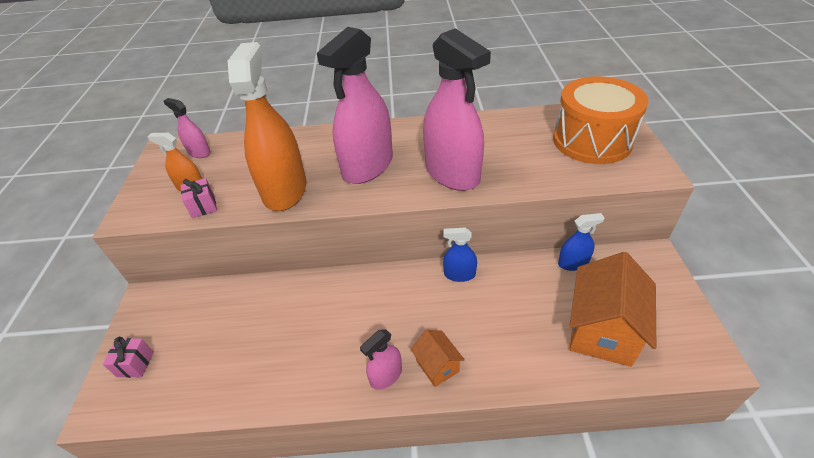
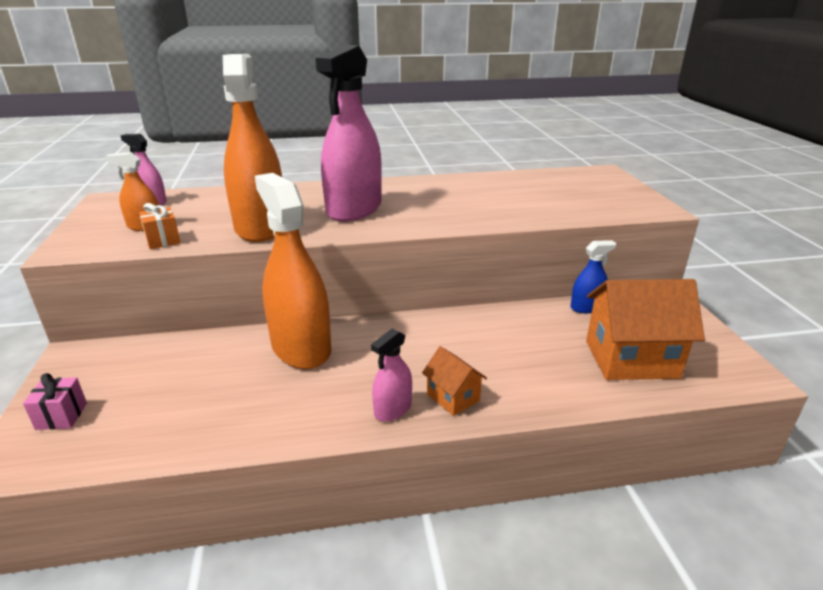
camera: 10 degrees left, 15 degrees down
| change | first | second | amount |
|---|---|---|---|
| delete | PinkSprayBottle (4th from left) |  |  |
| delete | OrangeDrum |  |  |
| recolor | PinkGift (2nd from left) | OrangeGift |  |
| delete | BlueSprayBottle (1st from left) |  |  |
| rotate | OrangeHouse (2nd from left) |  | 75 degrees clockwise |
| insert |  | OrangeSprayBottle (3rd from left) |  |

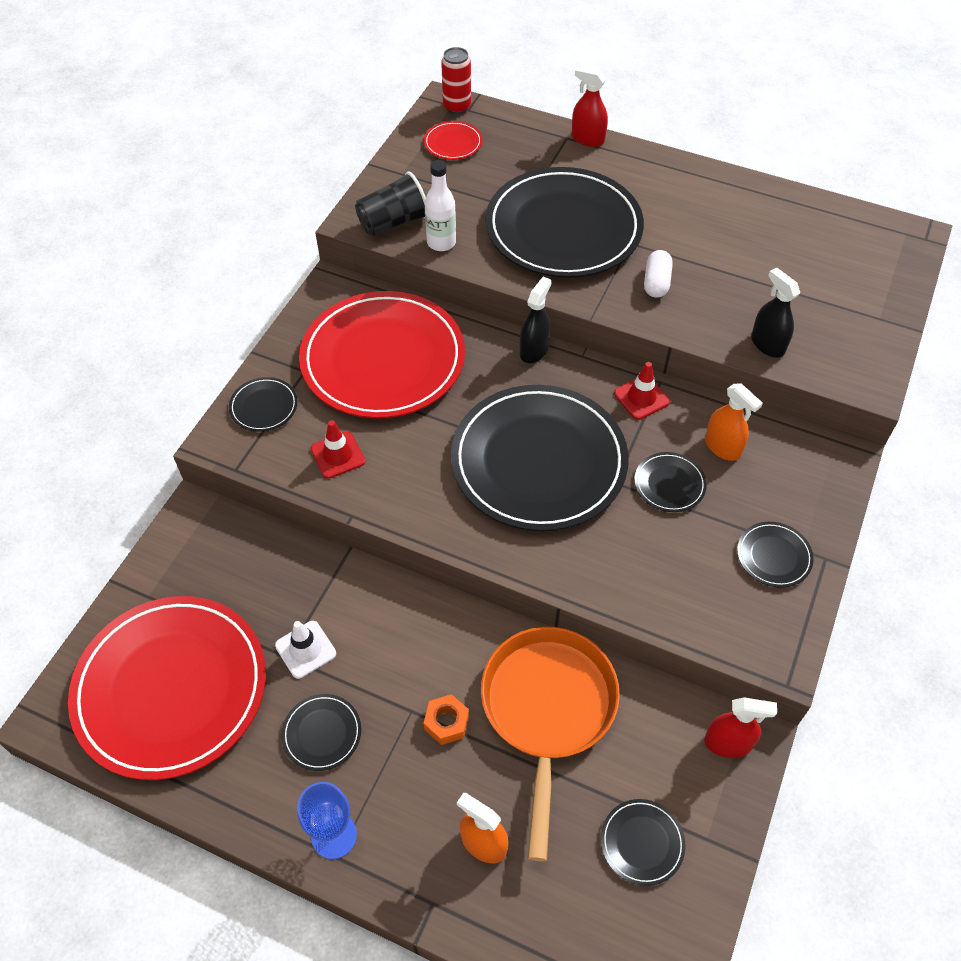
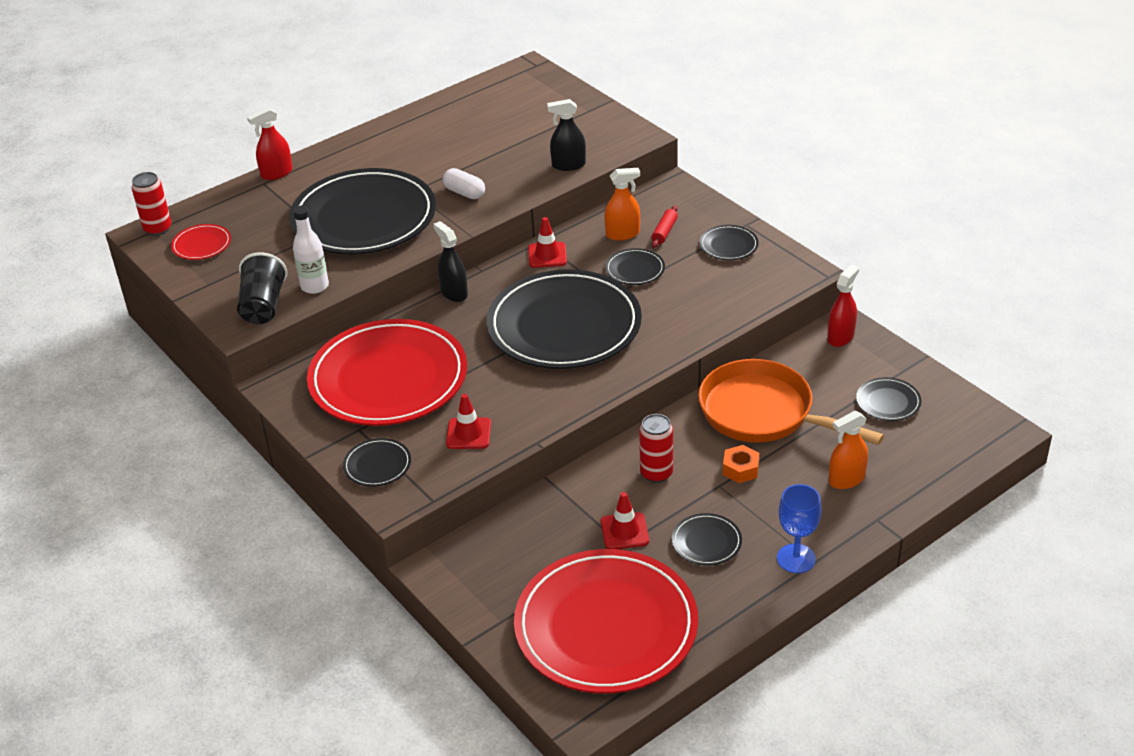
camera: 60 degrees left, 15 degrees down
| change | first | second | amount |
|---|---|---|---|
| recolor | WhiteTrafficCone | RedTrafficCone (3rd from left) |  |
| insert |  | RedRollingPin |  |
| insert |  | RedCan (2nd from left) |  |

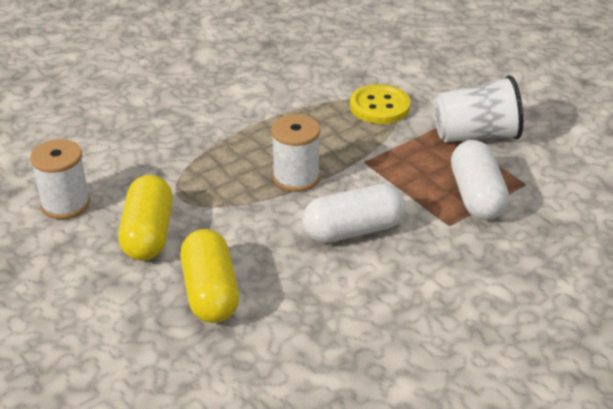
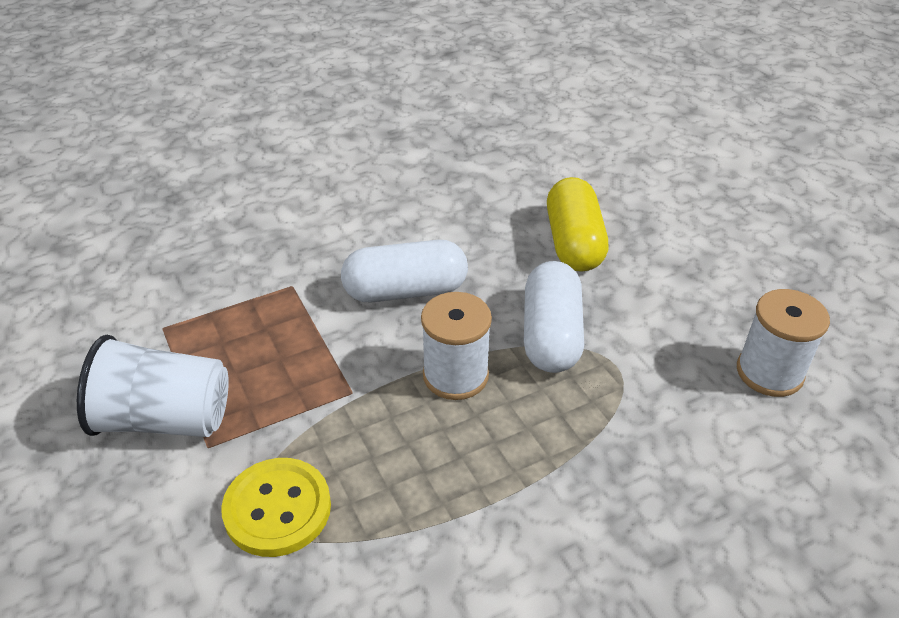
camera: 170 degrees left, 5 degrees up
| change | first | second | amount |
|---|---|---|---|
| move | WhiteCapsule (2nd from left) |  |  |
| delete | YellowCapsule (1st from left) |  |  |

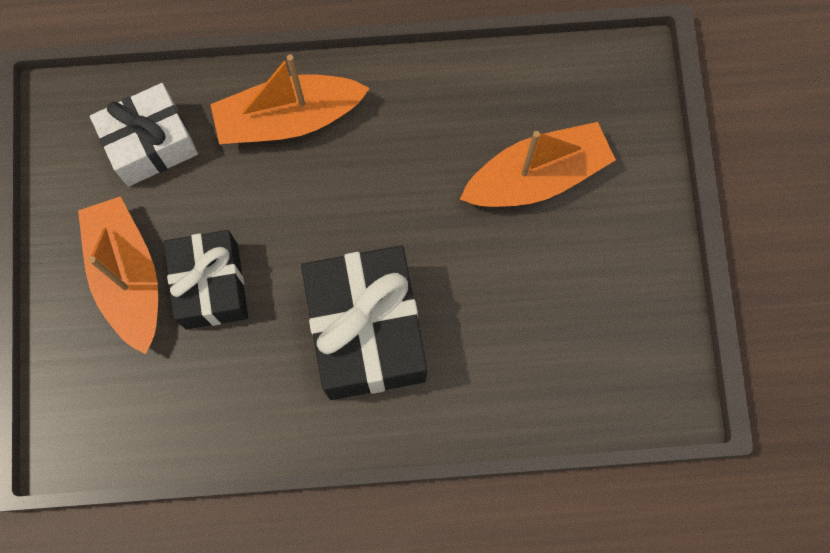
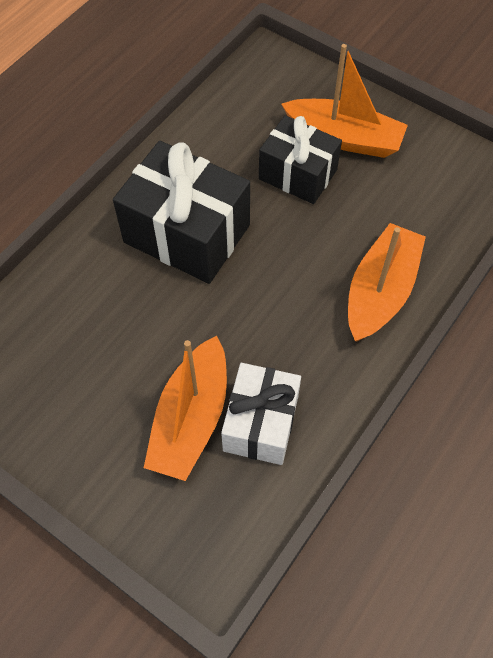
camera: 130 degrees right, 15 degrees down
| change | first | second | amount |
|---|---|---|---|
| move | WhiteGift |  |  |

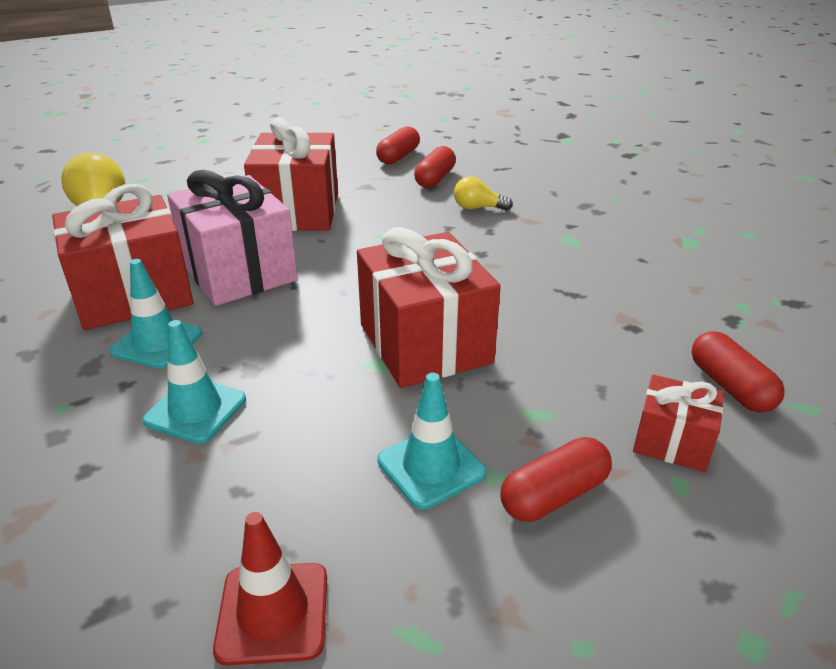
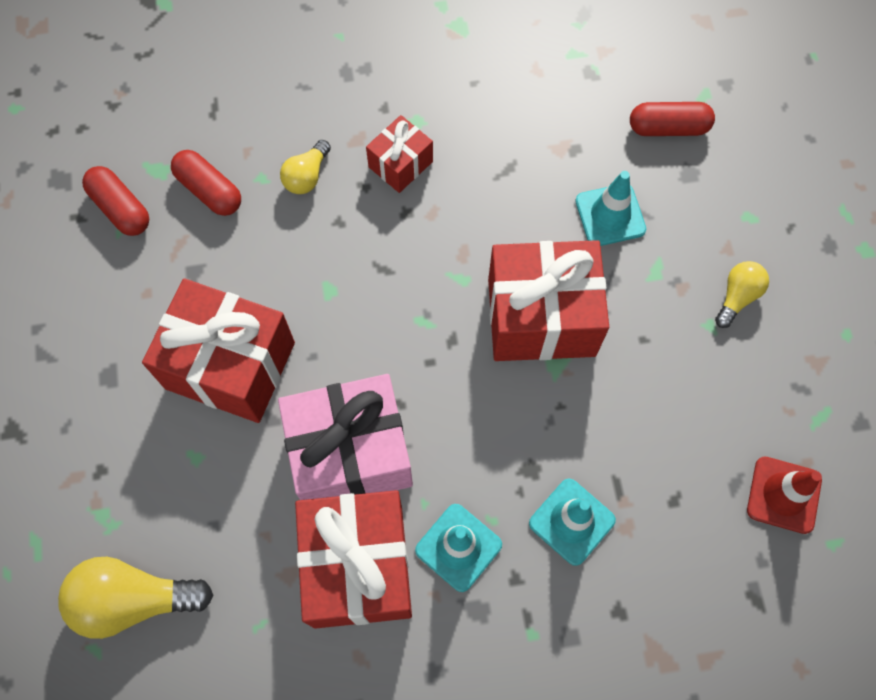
camera: 70 degrees left, 35 degrees up
| change | first | second | amount |
|---|---|---|---|
| move | TurquoiseTrafficCone (3rd from left) |  |  |
| move | RedGift (4th from left in the first image) | RedGift (3rd from left) |  |
| replace | RedCapsule (3rd from left) | YellowLightBulb (3rd from left) |  |

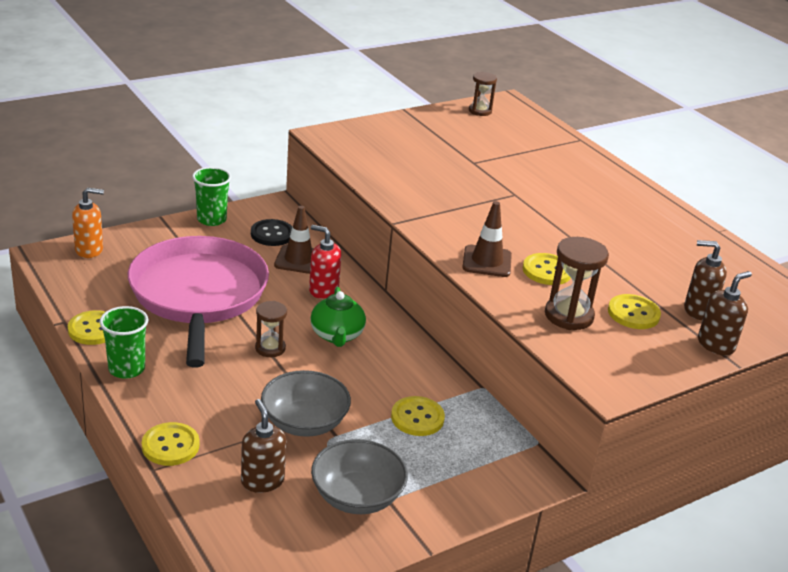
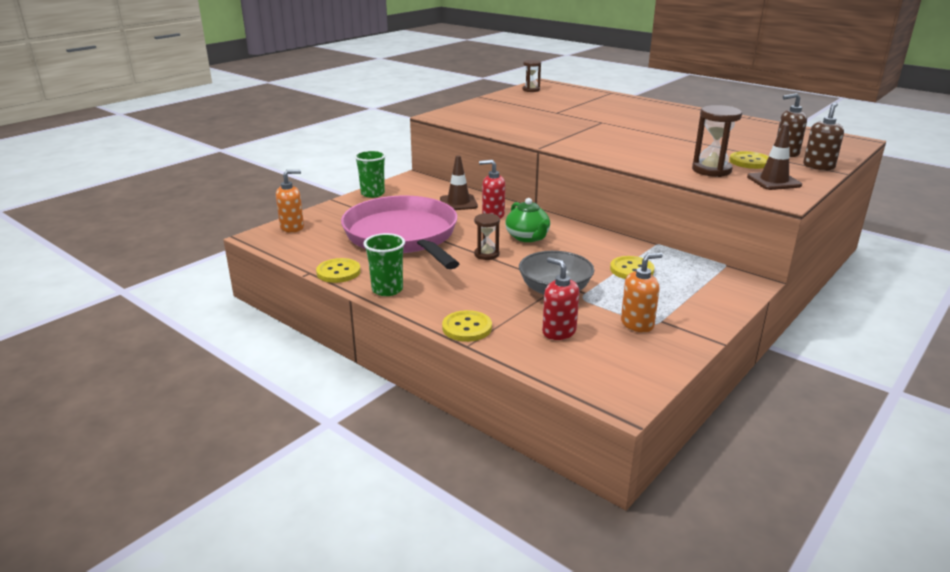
camera: 15 degrees left, 5 degrees down
| change | first | second | amount |
|---|---|---|---|
| move | BrownTrafficCone (2nd from left) |  |  |
| delete | BlackButton |  |  |
| delete | YellowButton (4th from left) |  |  |
| recolor | BrownSoapDispenser (1st from left) | RedSoapDispenser (2nd from left) |  |
| replace | GreyBowl (2nd from left) | OrangeSoapDispenser (2nd from left) |  |

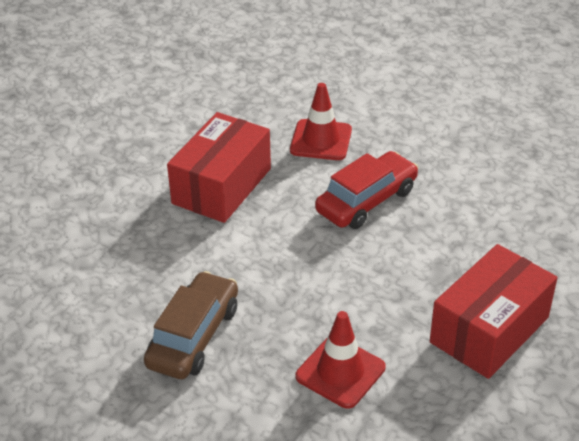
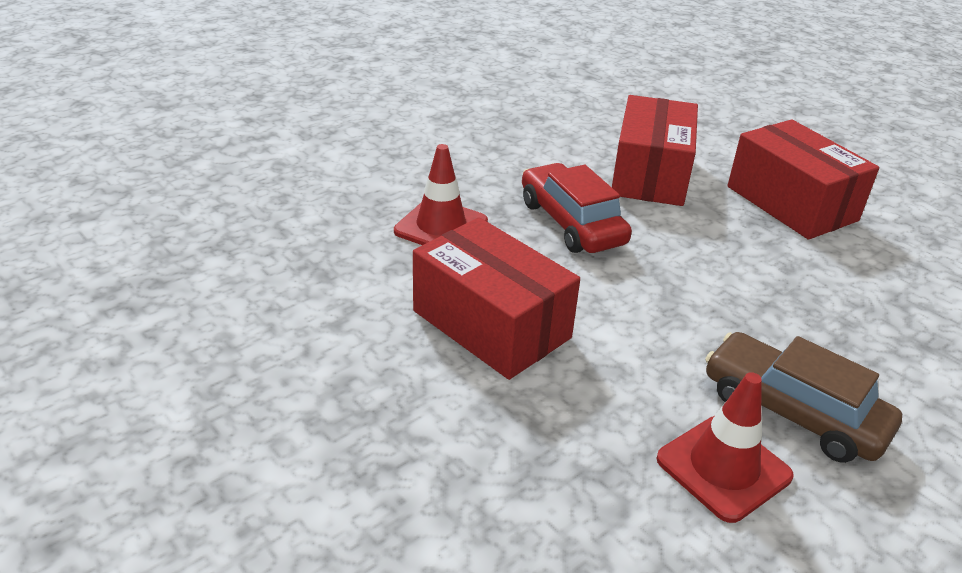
camera: 75 degrees left, 5 degrees down
| change | first | second | amount |
|---|---|---|---|
| move | RedTrafficCone (2nd from left) |  |  |
| insert |  | RedBox (2nd from left) |  |

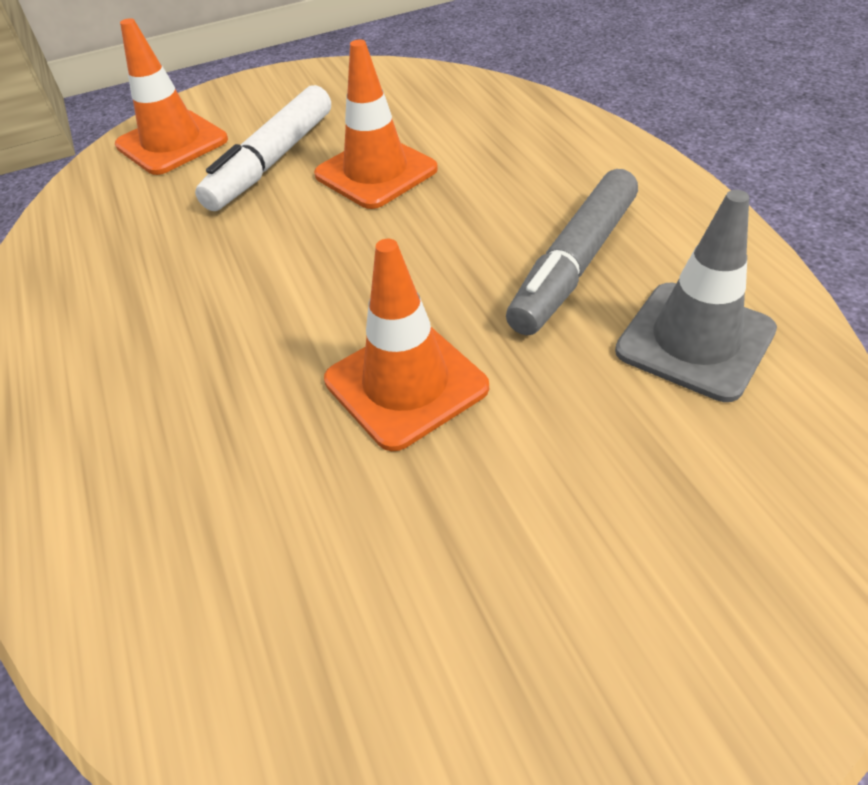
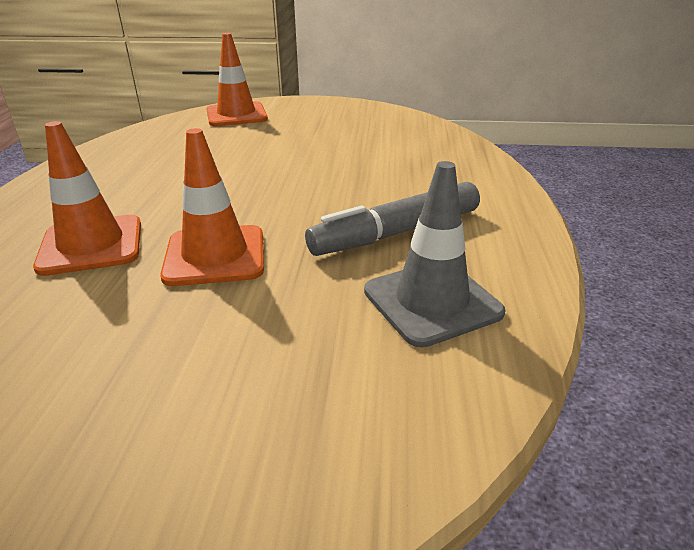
camera: 25 degrees right, 15 degrees down
| change | first | second | amount |
|---|---|---|---|
| move | OrangeTrafficCone (2nd from left in the first image) | OrangeTrafficCone (1st from left) |  |
| delete | WhiteMarker |  |  |

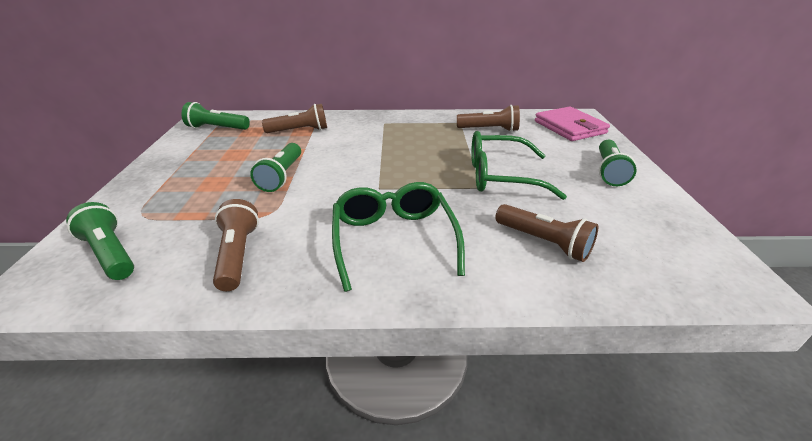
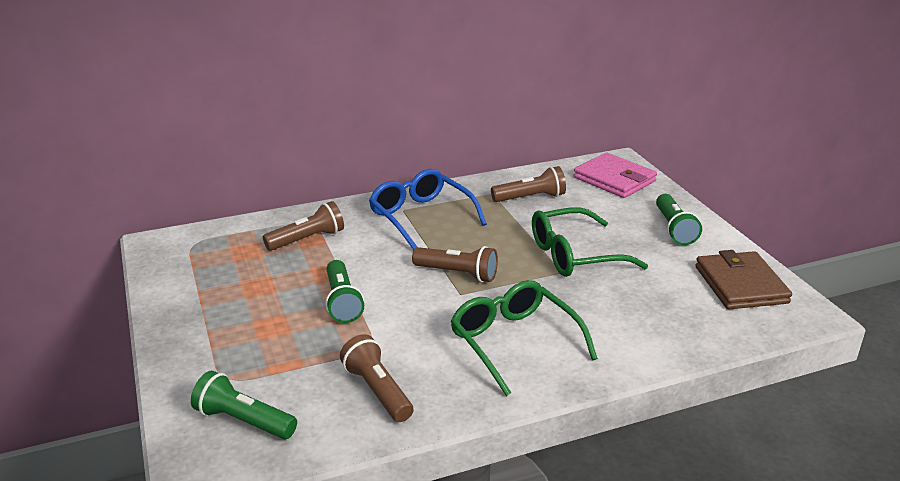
camera: 20 degrees left, 5 degrees down
| change | first | second | amount |
|---|---|---|---|
| delete | GreenFlashlight (2nd from left) |  |  |
| move | BrownFlashlight (4th from left in the first image) | BrownFlashlight (3rd from left) |  |
| insert |  | BlueGlasses |  |
| insert |  | BrownWallet |  |

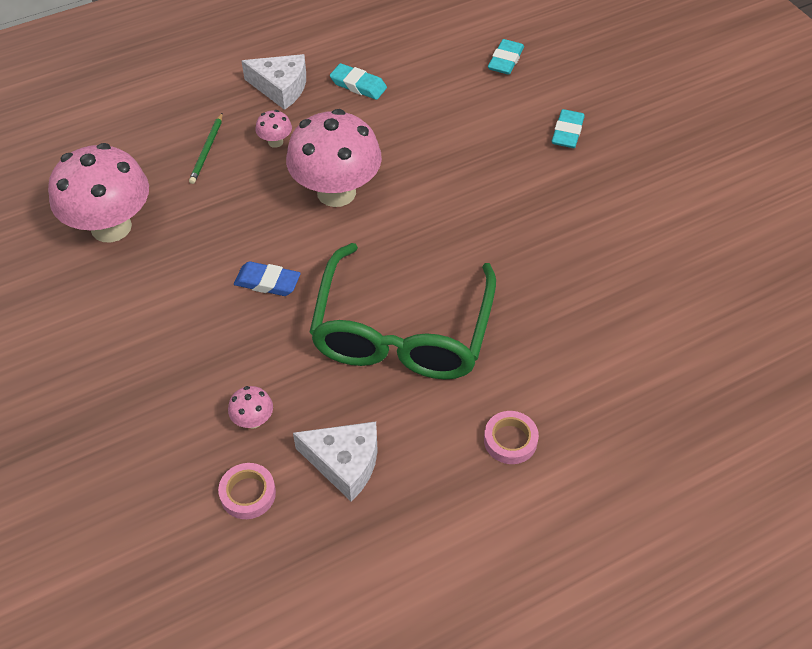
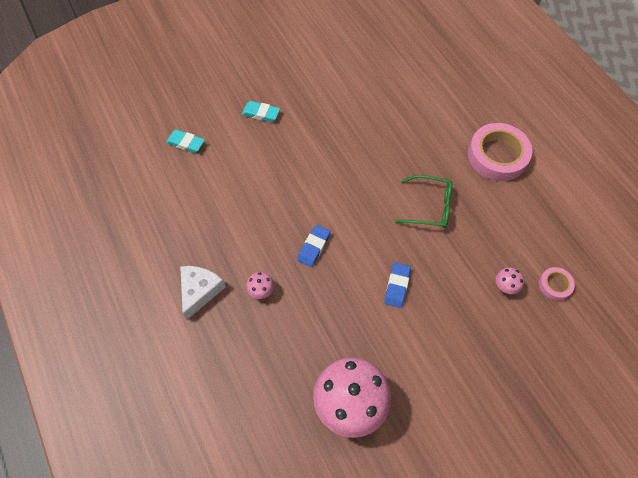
camera: 90 degrees left, 10 degrees up
| change | first | second | amount |
|---|---|---|---|
| delete | TurquoiseEraser (1st from left) |  |  |
| replace | PinkMushroom (4th from left) | BlueEraser (1st from left) |  |
| delete | GreenPencil |  |  |
| resize | GreenGlasses |  | x0.54 |
| resize | PinkTape (2nd from left in the first image) | PinkTape (1st from left) | x2.06 |
| delete | WhiteCheese (2nd from left) |  |  |

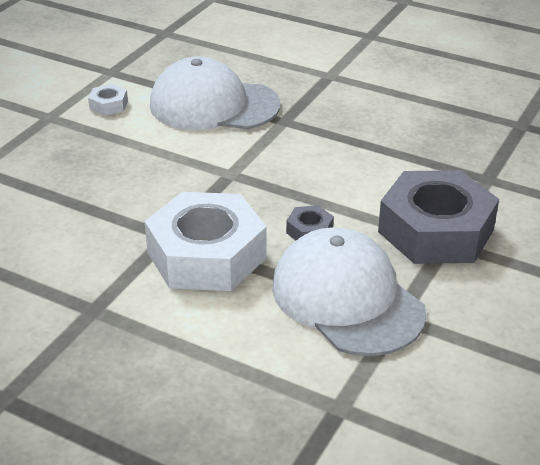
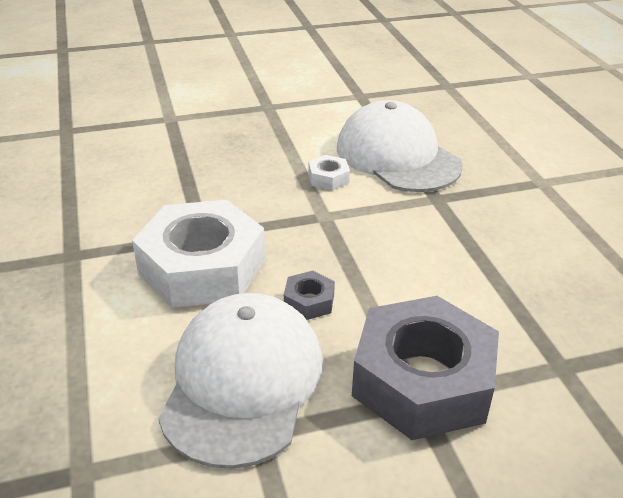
camera: 45 degrees right, 0 degrees up
| change | first | second | amount |
|---|---|---|---|
| move | WhiteNut (1st from left in the first image) | WhiteNut (2nd from left) |  |

